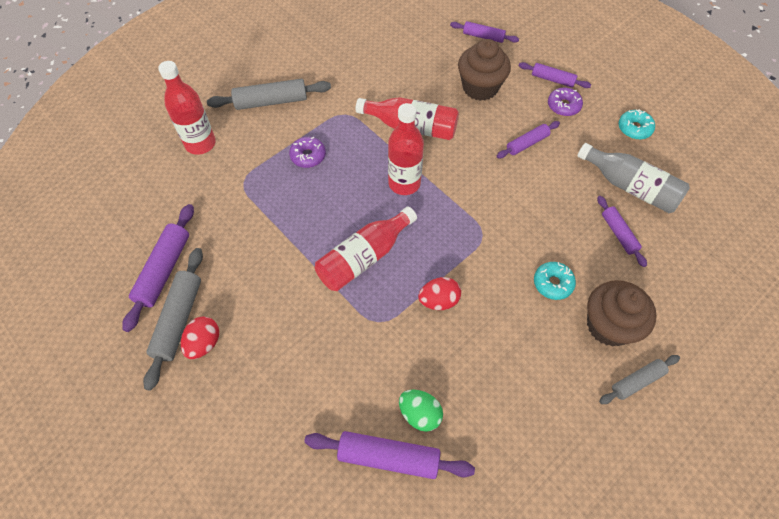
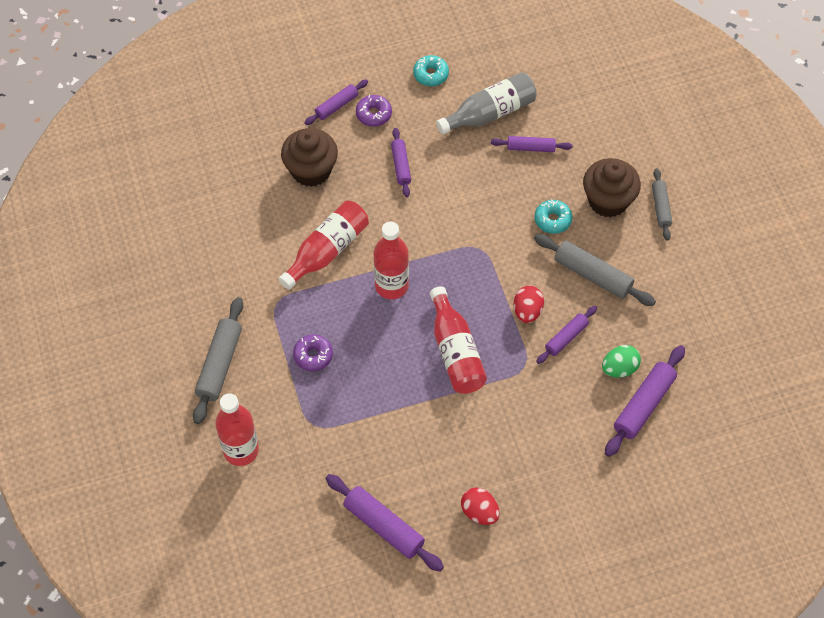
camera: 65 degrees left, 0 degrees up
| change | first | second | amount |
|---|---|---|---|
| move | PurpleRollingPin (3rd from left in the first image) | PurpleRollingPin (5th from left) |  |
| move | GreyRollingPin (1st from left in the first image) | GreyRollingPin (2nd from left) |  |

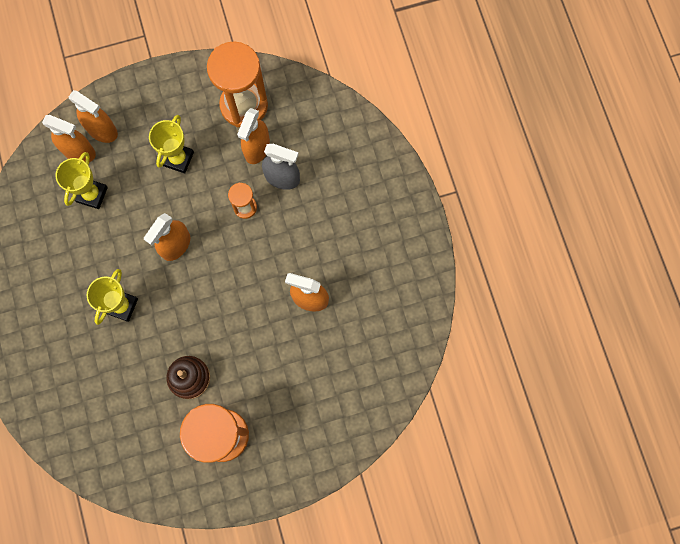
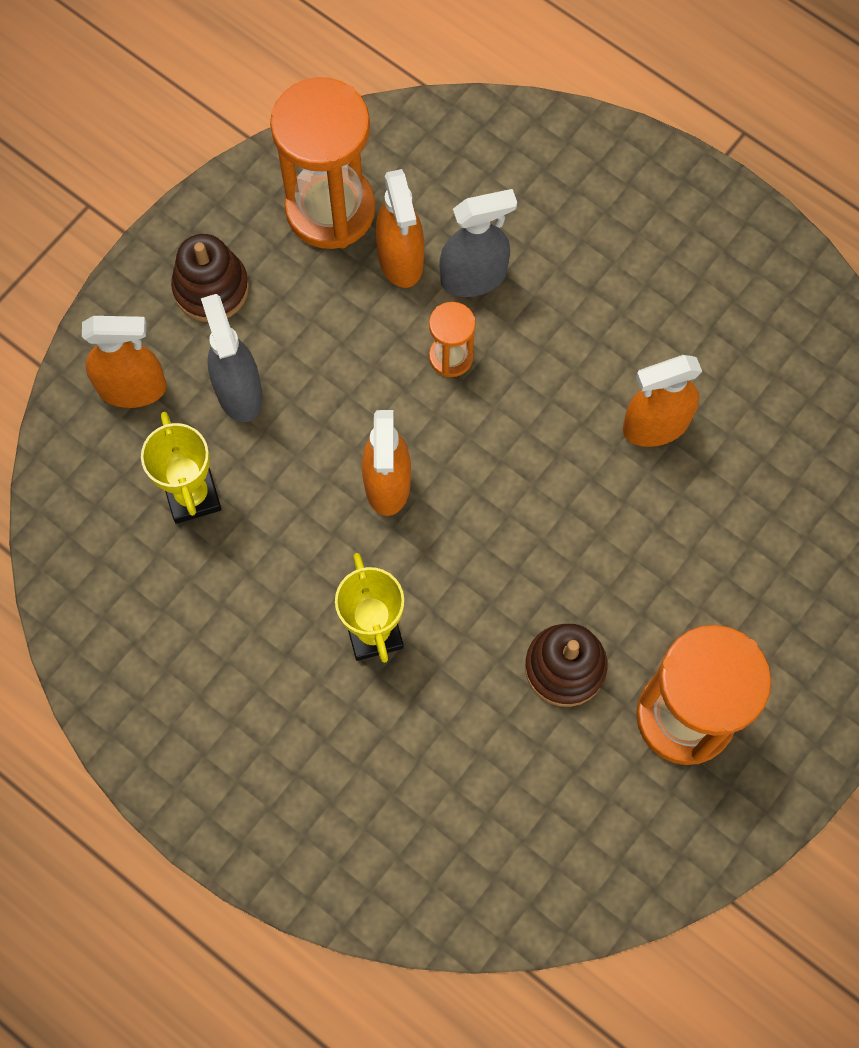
camera: 35 degrees left, 5 degrees down
| change | first | second | amount |
|---|---|---|---|
| delete | OrangeSprayBottle (1st from left) |  |  |
| delete | YellowTrophy (3rd from left) |  |  |
| insert |  | BrownStackingToy (1st from left) |  |
| insert |  | GreySprayBottle (1st from left) |  |

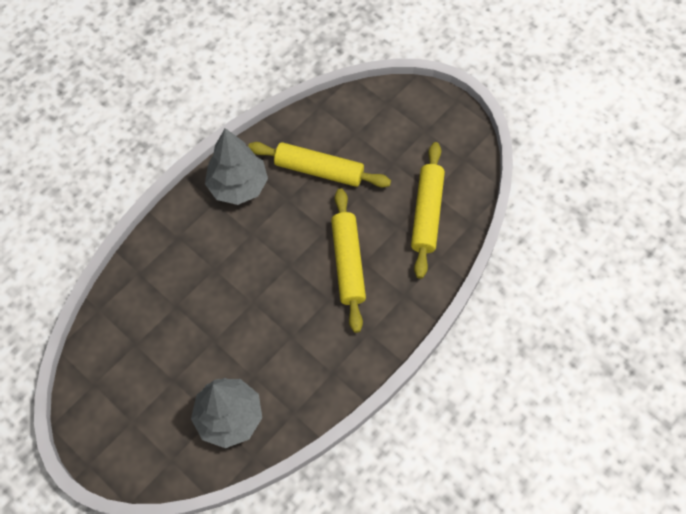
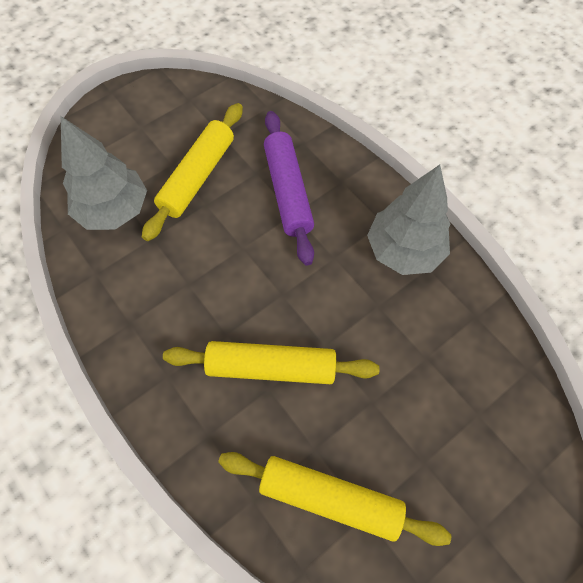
camera: 100 degrees right, 0 degrees up
| change | first | second | amount |
|---|---|---|---|
| move | YellowRollingPin (1st from left) |  |  |
| insert |  | PurpleRollingPin |  |

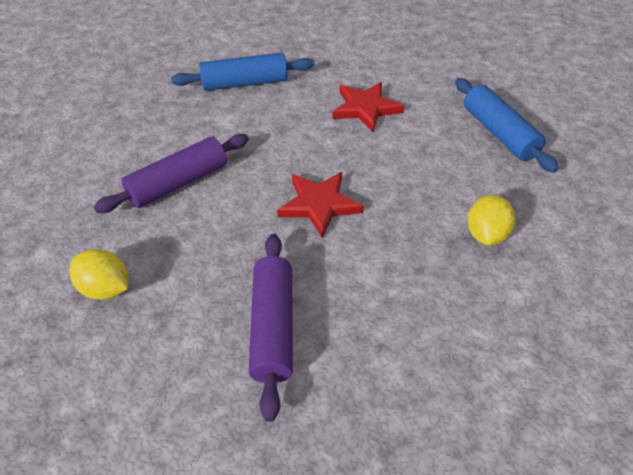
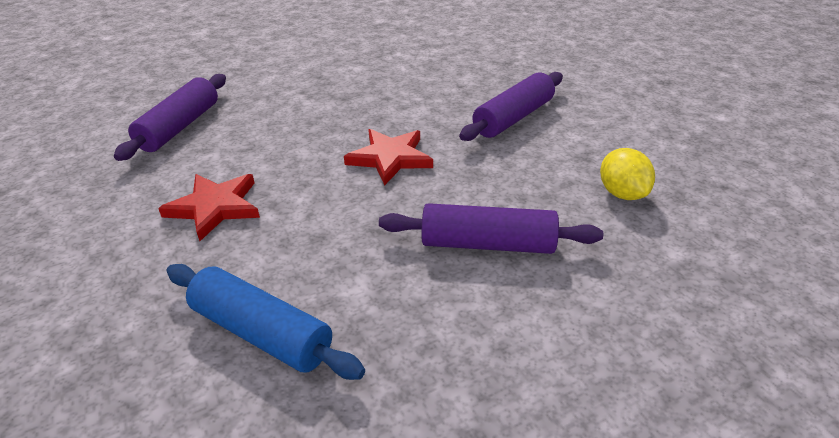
camera: 135 degrees left, 10 degrees down
| change | first | second | amount |
|---|---|---|---|
| recolor | BlueRollingPin (2nd from left) | PurpleRollingPin (1st from left) |  |
| delete | YellowLemon (2nd from left) |  |  |

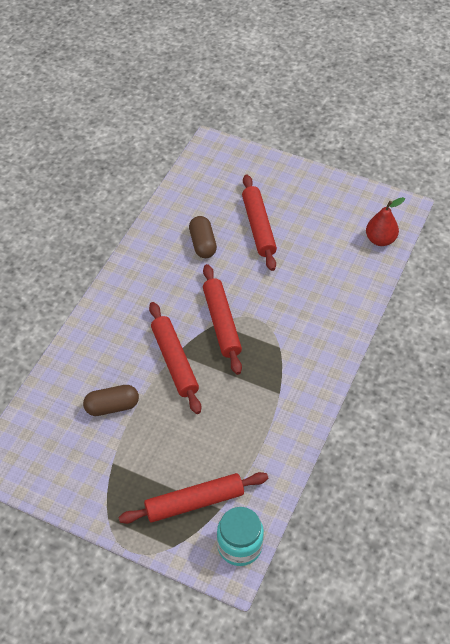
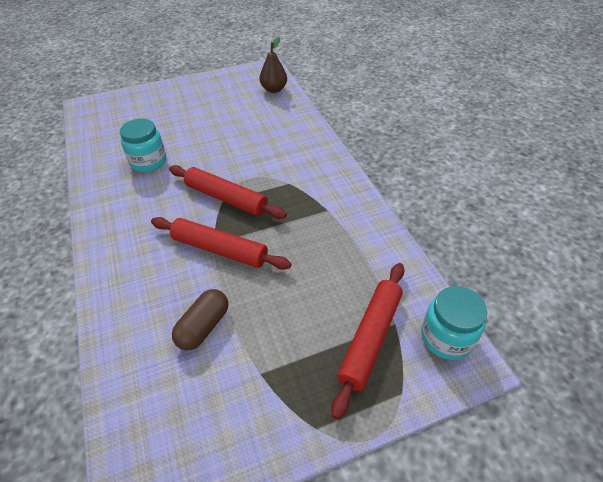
camera: 45 degrees left, 5 degrees down
| change | first | second | amount |
|---|---|---|---|
| delete | RedRollingPin (4th from left) |  |  |
| recolor | RedPear | BrownPear |  |
| replace | BrownCapsule (2nd from left) | TurquoiseJar (1st from left) |  |

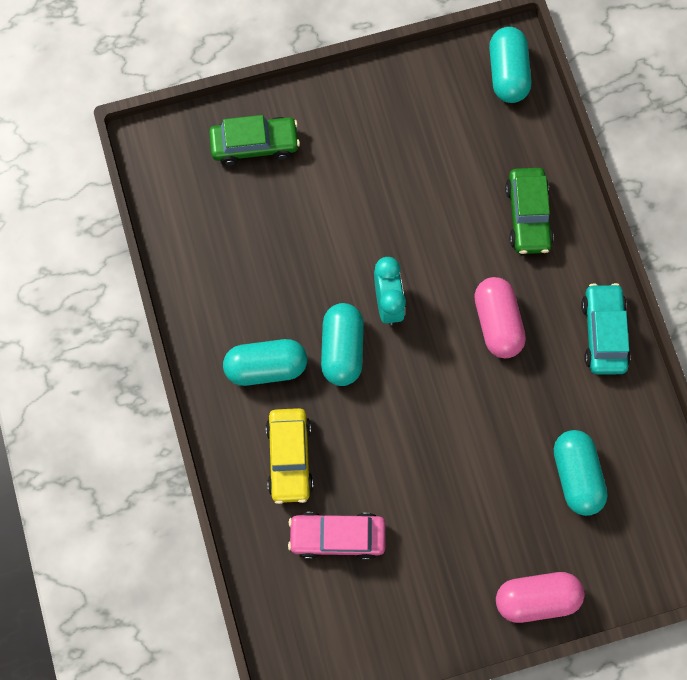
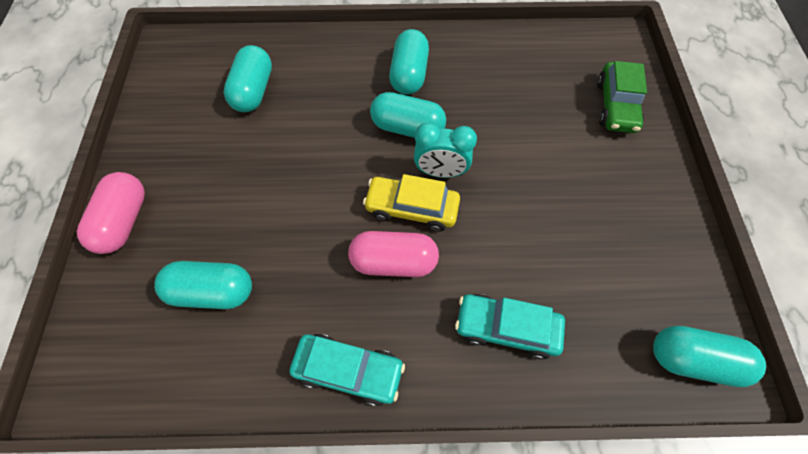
camera: 105 degrees right, 10 degrees down
| change | first | second | amount |
|---|---|---|---|
| recolor | GreenCar (2nd from left) | TurquoiseCar (2nd from left) |  |
| move | YellowCar |  |  |
| replace | PinkCar | TurquoiseCapsule (2nd from left) |  |

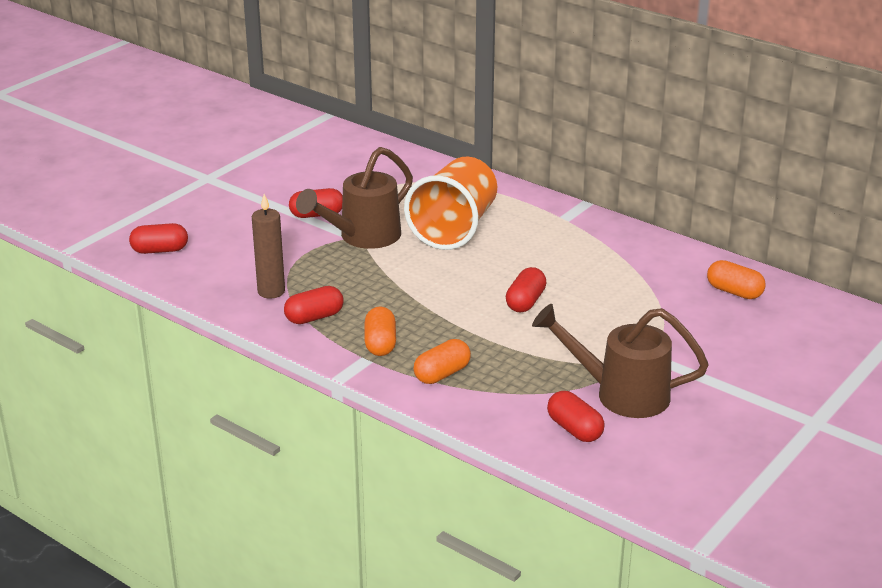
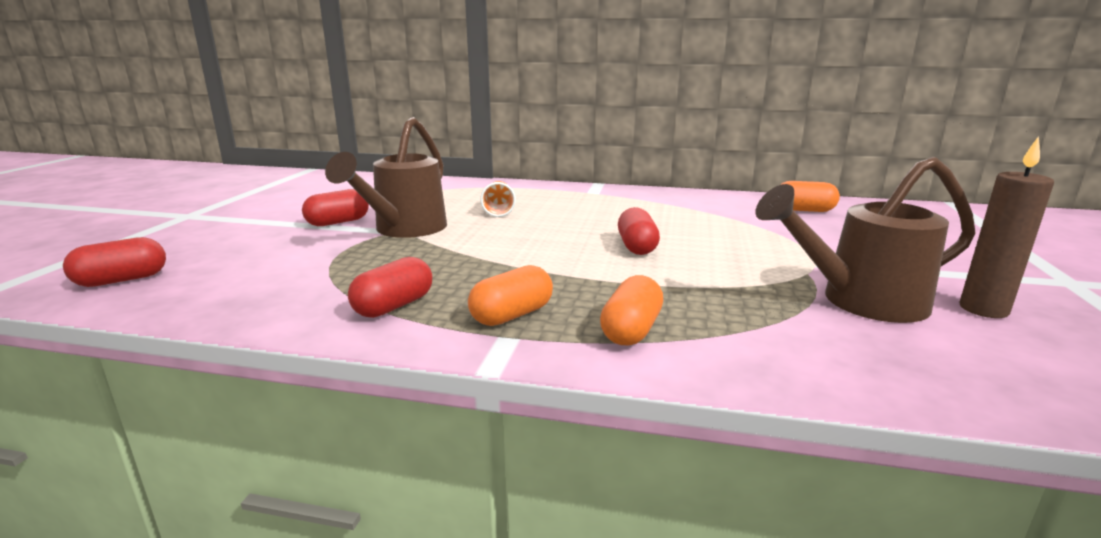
camera: 25 degrees left, 10 degrees down
| change | first | second | amount |
|---|---|---|---|
| resize | OrangeCup |  | x0.41 |
| move | BrownCandle |  |  |
| rotate | OrangeCapsule (1st from left) |  | 75 degrees clockwise |
| delete | RedCapsule (5th from left) |  |  |

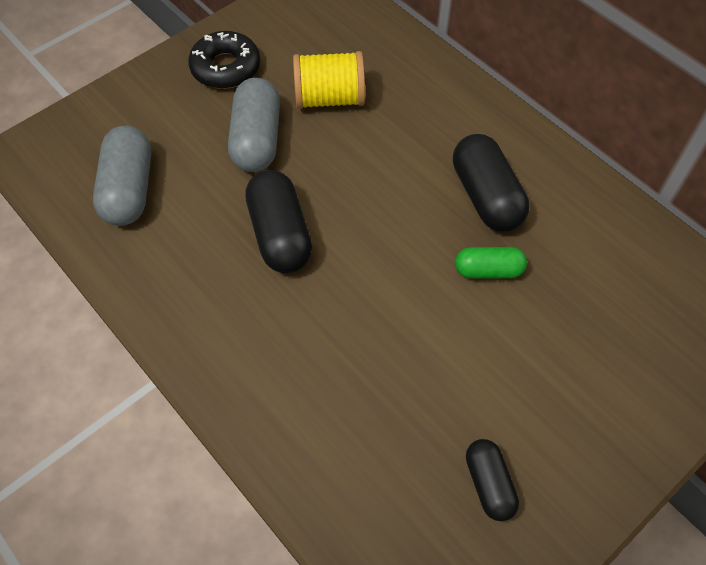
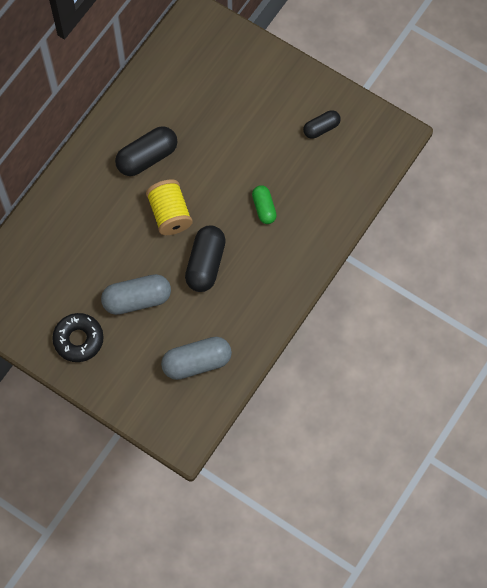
camera: 105 degrees left, 10 degrees up
| change | first | second | amount |
|---|---|---|---|
| move | YellowSpool |  |  |
| rotate | BlackCapsule (1st from left in the first image) | BlackCapsule (2nd from left) | 45 degrees counterclockwise |
| move | GreenCapsule |  |  |

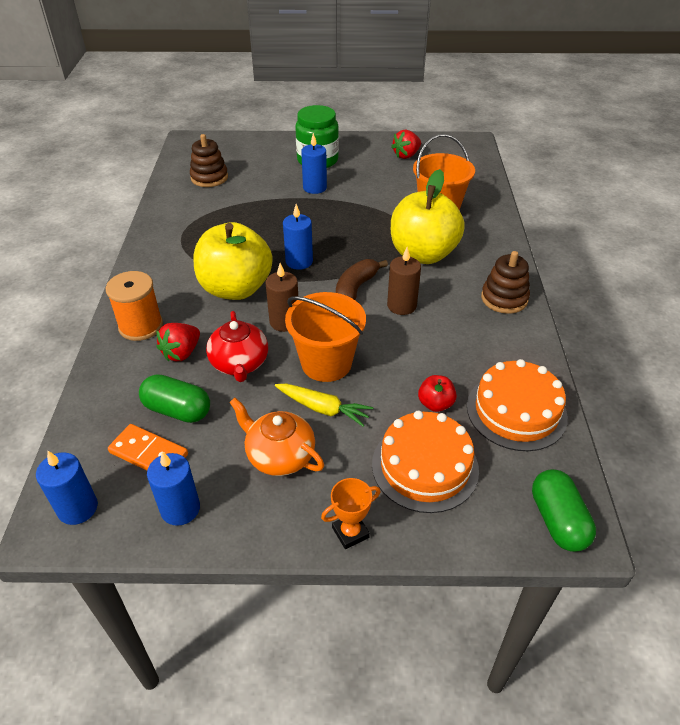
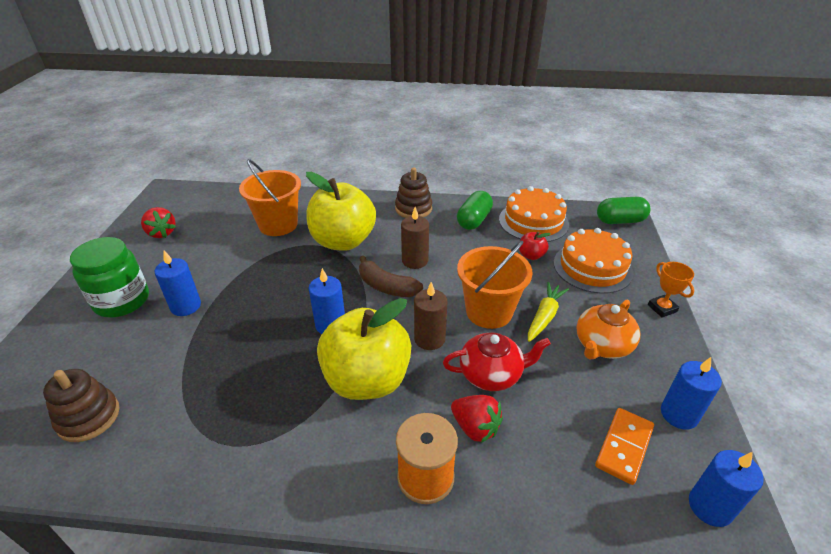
camera: 85 degrees left, 5 degrees down
| change | first | second | amount |
|---|---|---|---|
| move | GreenCapsule (1st from left) |  |  |

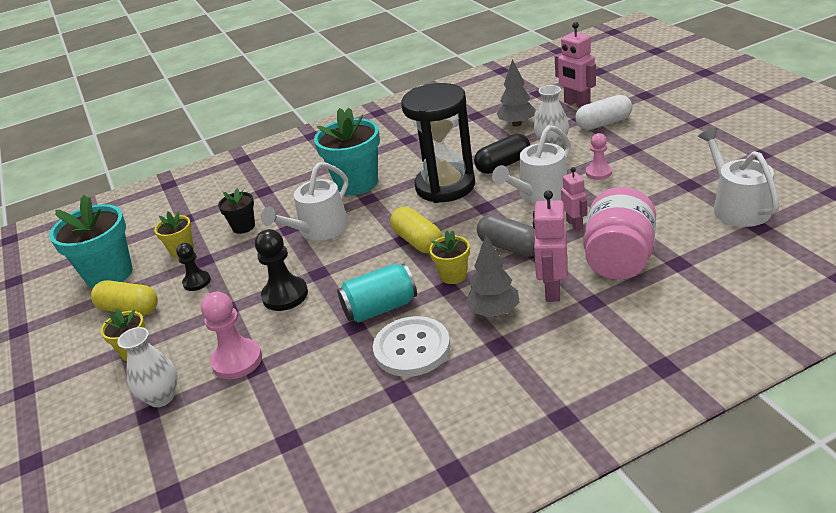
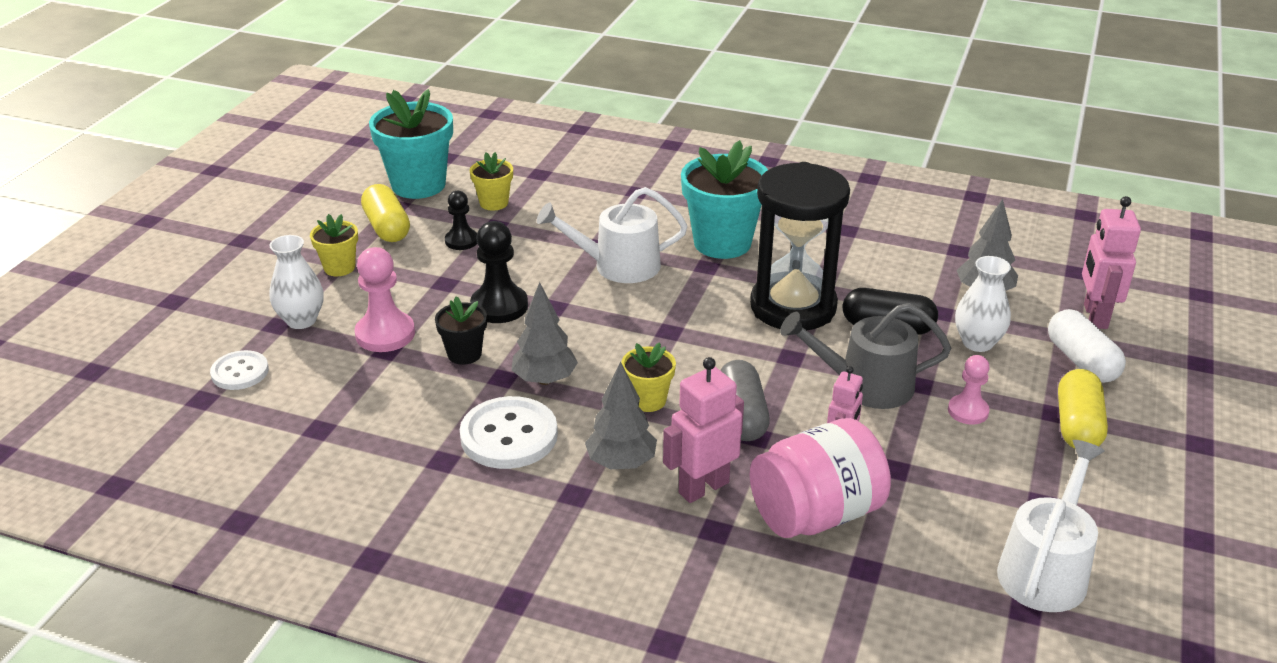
camera: 40 degrees right, 0 degrees up
| change | first | second | amount |
|---|---|---|---|
| rotate | WhiteCapsule |  | 45 degrees clockwise |
| recolor | WhiteWateringCan (2nd from left) | GreyWateringCan |  |
| move | BlackFlowerPot |  |  |
| move | YellowCapsule (2nd from left) |  |  |
| replace | TurquoiseCan | GreyTree (1st from left) |  |
| insert |  | WhiteButton (1st from left) |  |

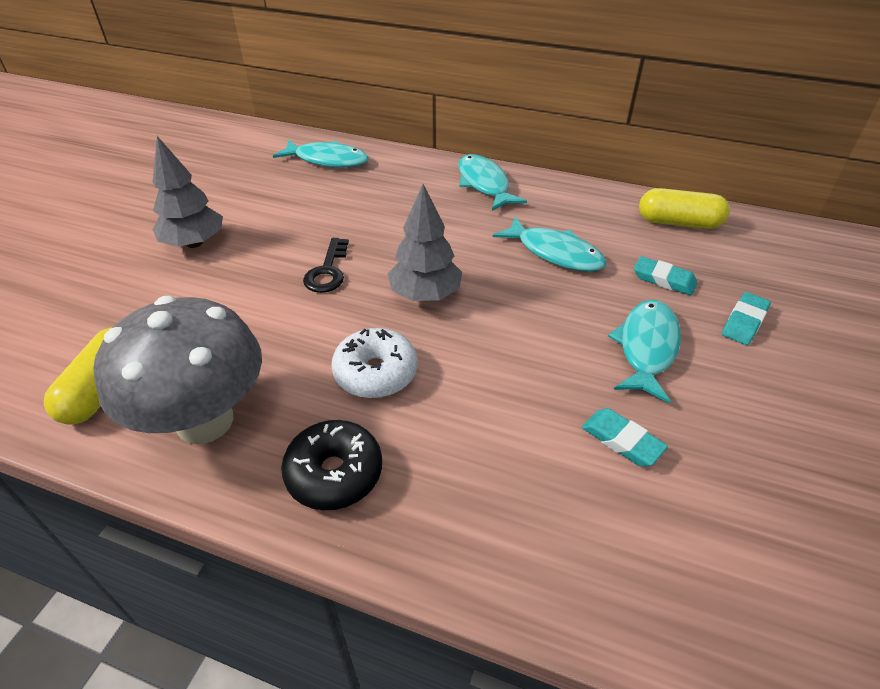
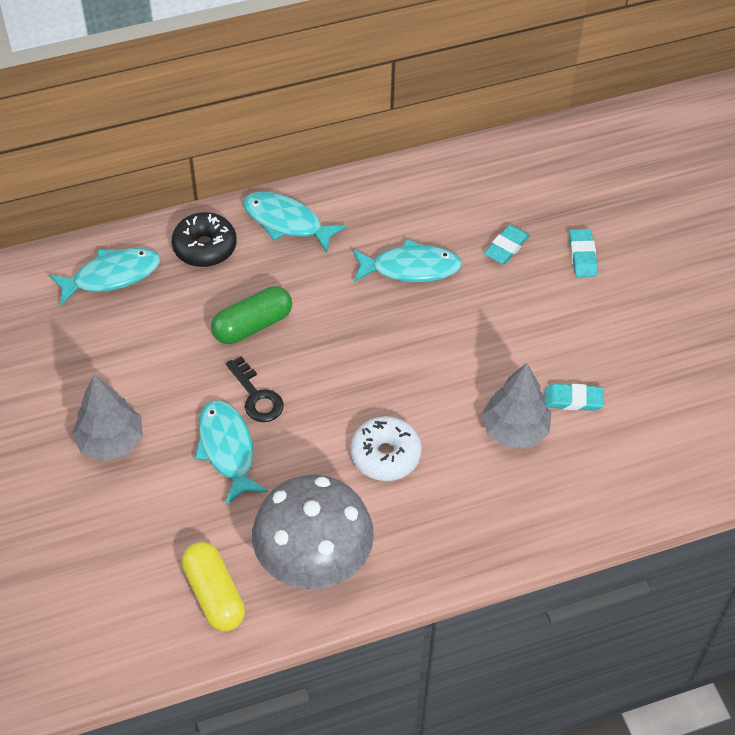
camera: 40 degrees left, 10 degrees up
| change | first | second | amount |
|---|---|---|---|
| move | GreyTree (2nd from left) |  |  |
| delete | YellowCapsule (2nd from left) |  |  |
| rotate | TurquoiseEraser (2nd from left in the first image) | TurquoiseEraser (1st from left) | 45 degrees counterclockwise |
| move | TurquoiseFish (4th from left in the first image) | TurquoiseFish (2nd from left) |  |
| move | BlackDonut |  |  |
| insert |  | GreenCapsule |  |

